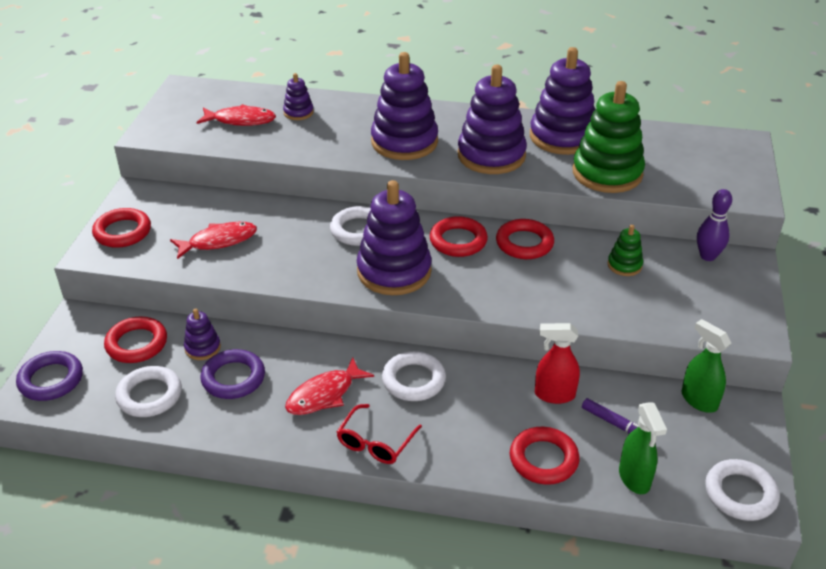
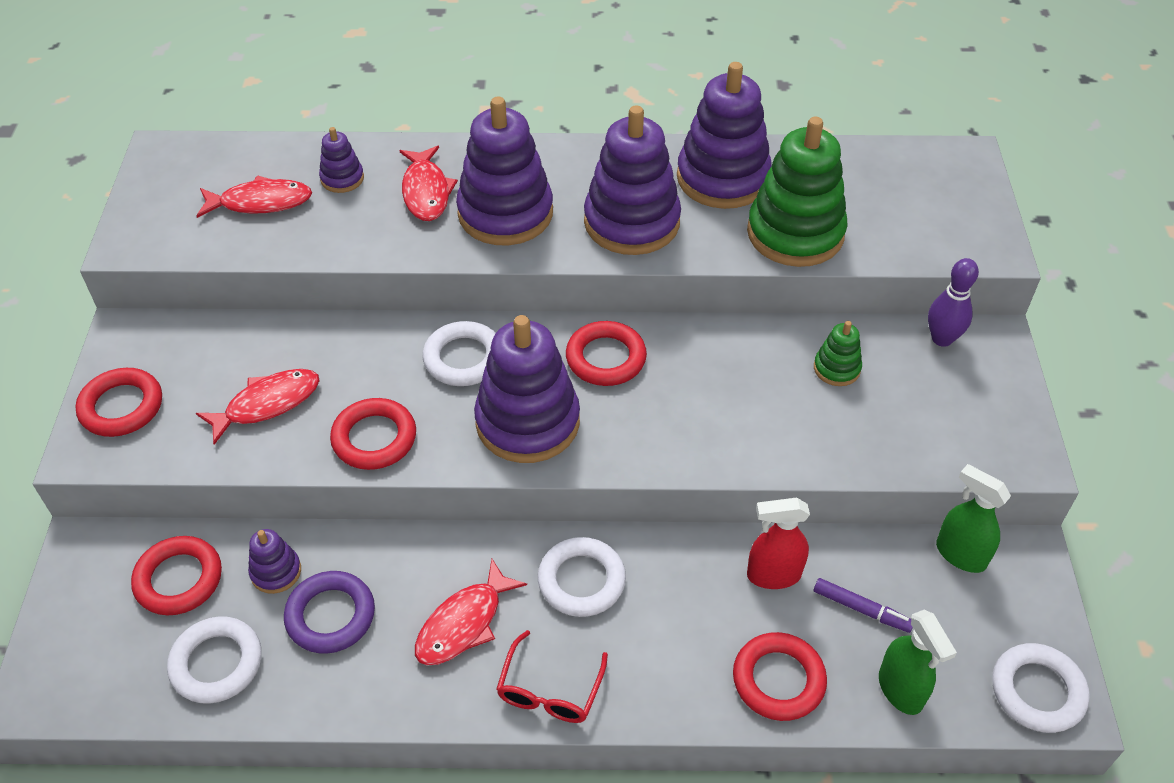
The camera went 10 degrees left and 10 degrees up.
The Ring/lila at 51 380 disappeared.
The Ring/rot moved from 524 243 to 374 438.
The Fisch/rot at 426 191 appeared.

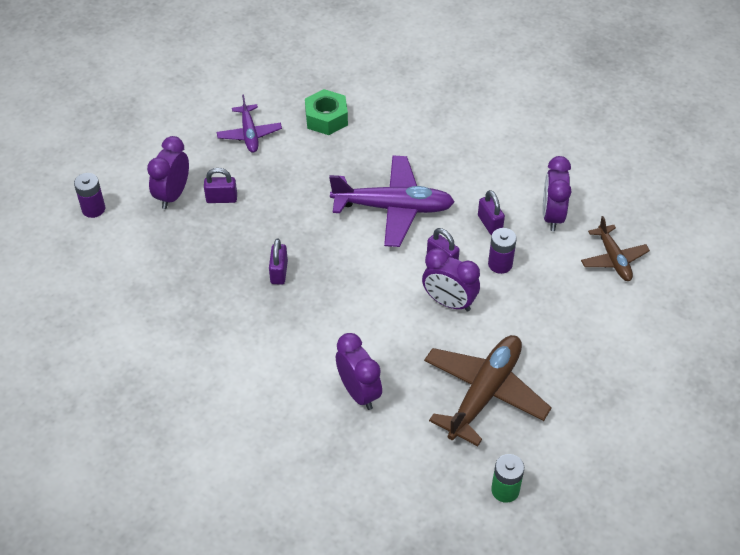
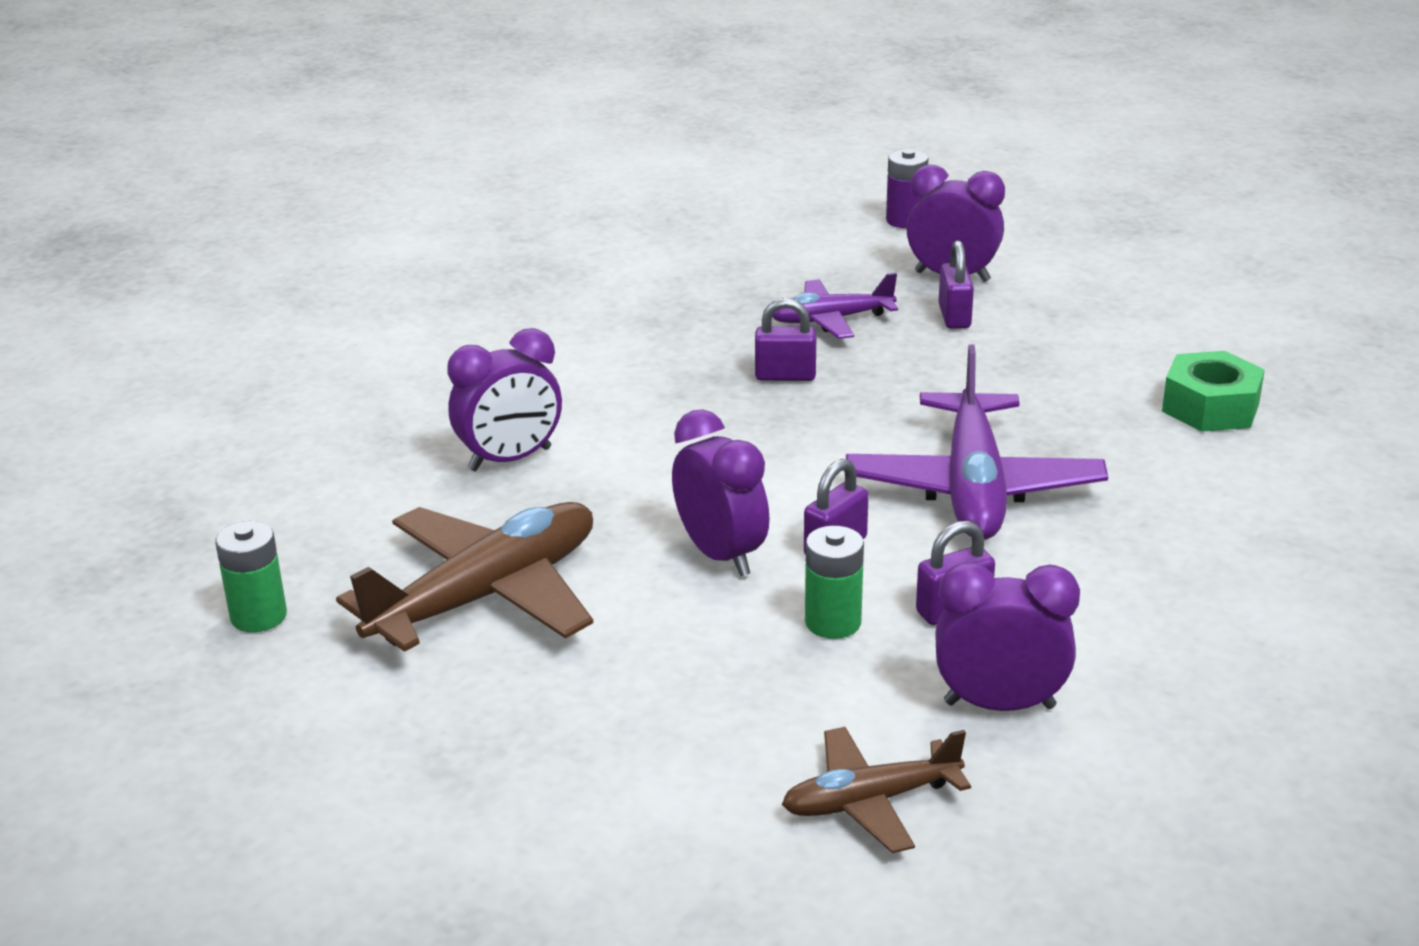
The camera went 90 degrees right and 20 degrees down.
The Flugzeug/lila moved from 249 134 to 830 320.
The Wecker/lila at 449 302 turned 120 degrees clockwise.
The Flugzeug/braun at 484 393 turned 75 degrees counterclockwise.
The Batterie/lila at 500 264 became the Batterie/grün at 833 622.

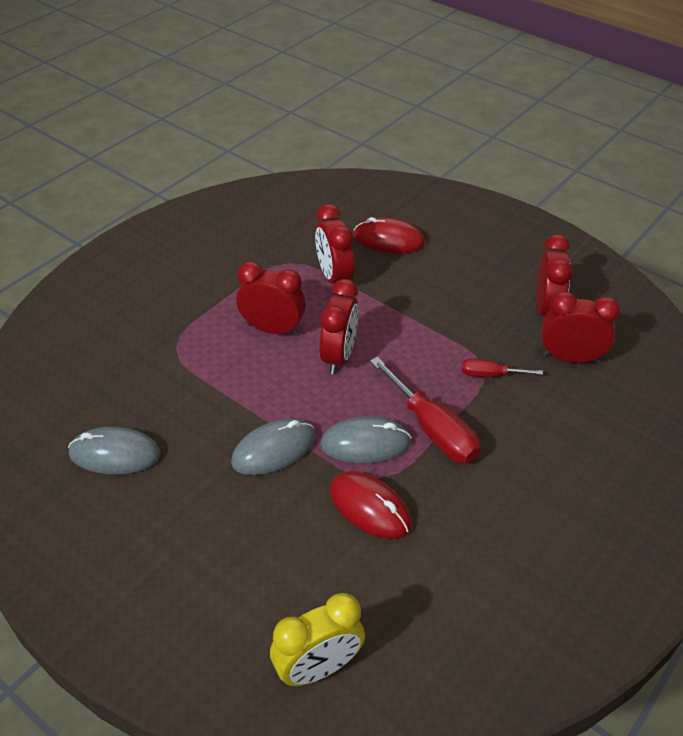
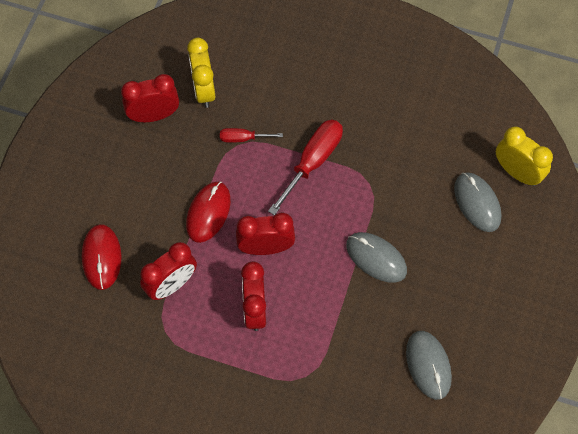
The camera went 110 degrees left and 20 degrees up.
The Computermaus/grau moved from 365 443 to 477 203.
The Computermaus/rot moved from 370 507 to 208 213.
The Schraubenzieher/rot at 490 375 turned 105 degrees clockwise.
The Wecker/rot at 570 358 became the Wecker/gelb at 203 90.

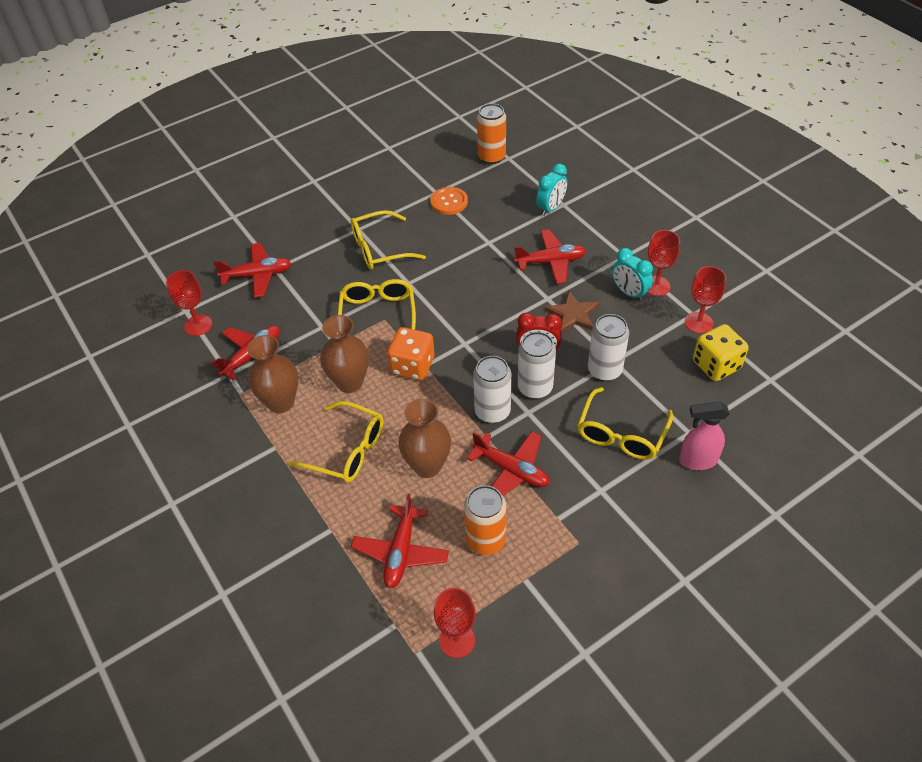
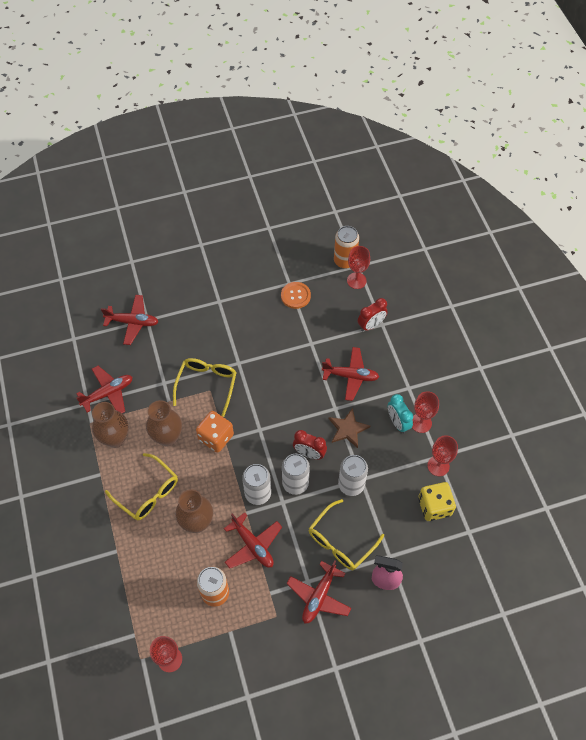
The camera went 15 degrees right and 10 degrees up.
The Kelch/rot moved from 198 325 to 356 280.
The Brille/gelb at 380 248 disappeared.
The Flugzeug/rot moved from 401 552 to 319 596.
The Wecker/türkis at 551 208 became the Wecker/rot at 371 325.

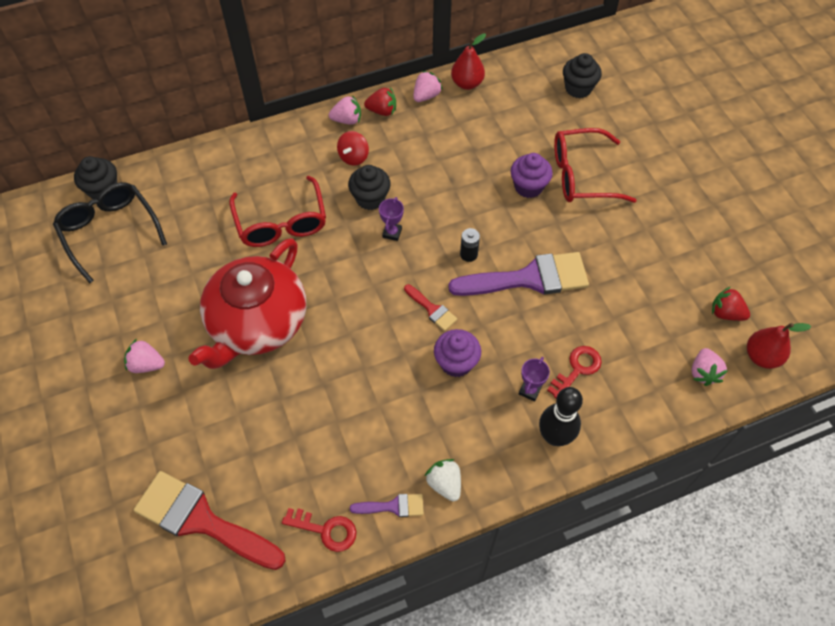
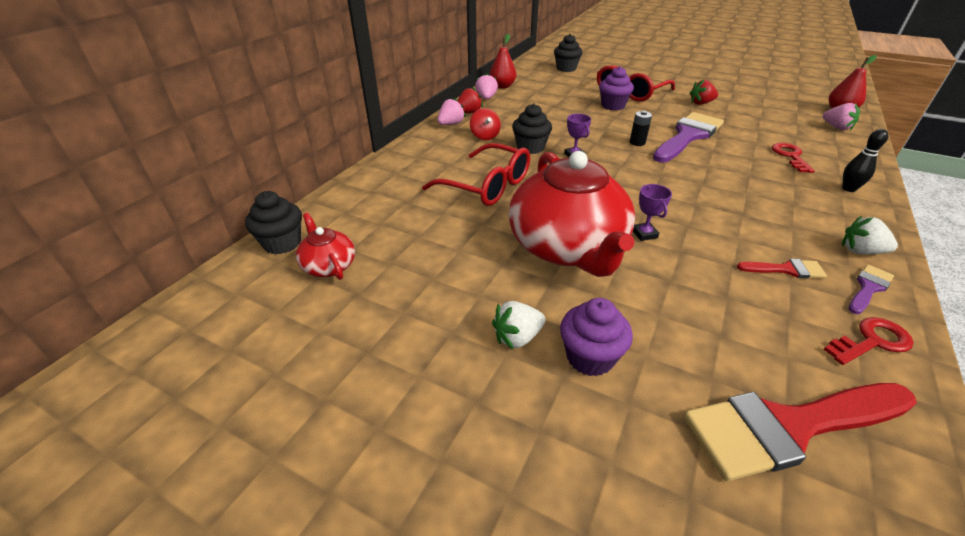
The camera went 40 degrees left and 20 degrees down.
The Brille/schwarz at 109 231 was replaced by the Teekanne/rot at 329 266.
The Erdbeere/rosa at 146 364 became the Erdbeere/weiß at 517 337.
The Pinsel/rot moved from 432 309 to 785 269.
The Muffin/lila moved from 456 363 to 590 357.
The Pokal/lila moved from 530 390 to 644 234.
The Bowlingkegel/schwarz at 554 436 changed to 0.65 times the size.
The Erdbeere/rot moved from 725 313 to 701 103.

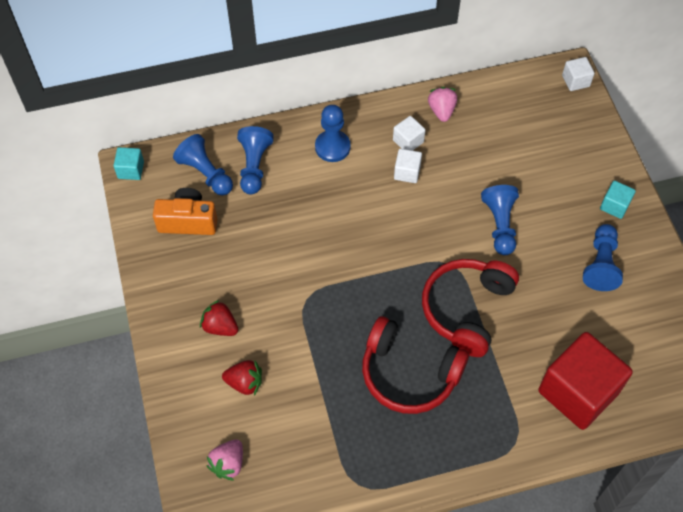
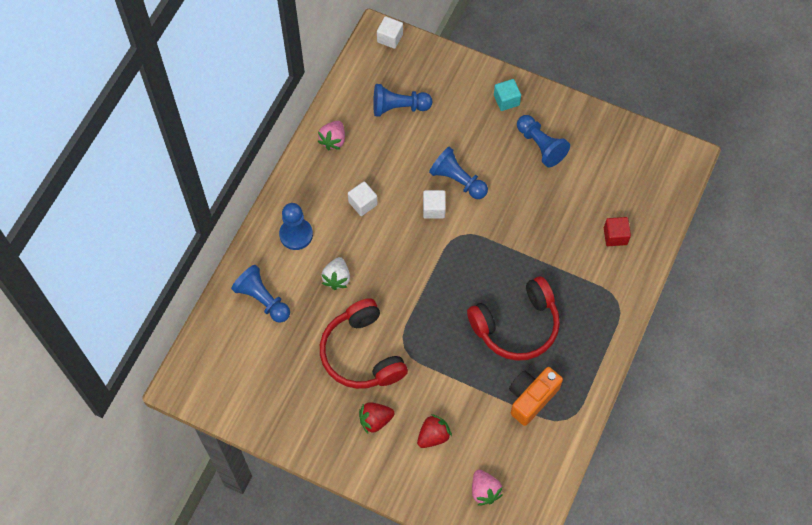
The camera went 50 degrees left and 5 degrees up.
The Kubus/türkis at 131 170 disappeared.
The Kamera/orange moved from 188 221 to 531 398.
The Bauer/blau moved from 206 173 to 399 107.
The Kubus/weiß moved from 408 141 to 434 209.
The Kopfhörer/rot moved from 466 309 to 362 353.
The Erdbeere/rosa at 441 111 turned 105 degrees counterclockwise.
The Kubus/rot at 578 392 changed to 0.44 times the size.
The Erdbeere/weiß at 337 278 appeared.

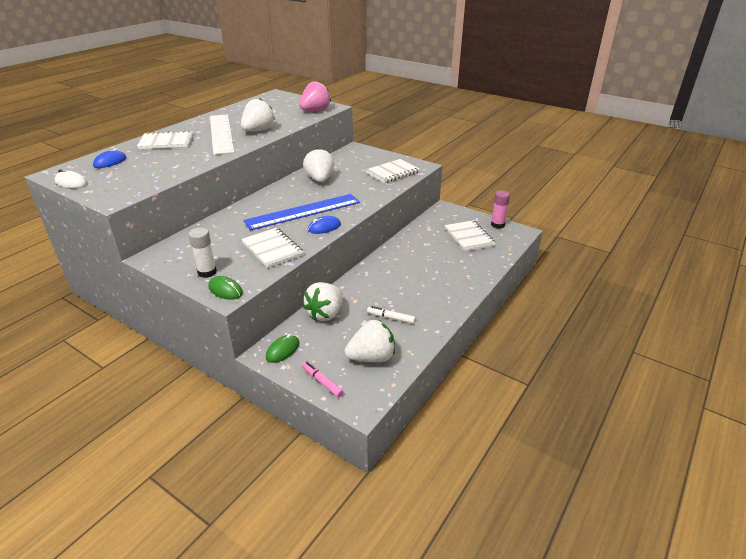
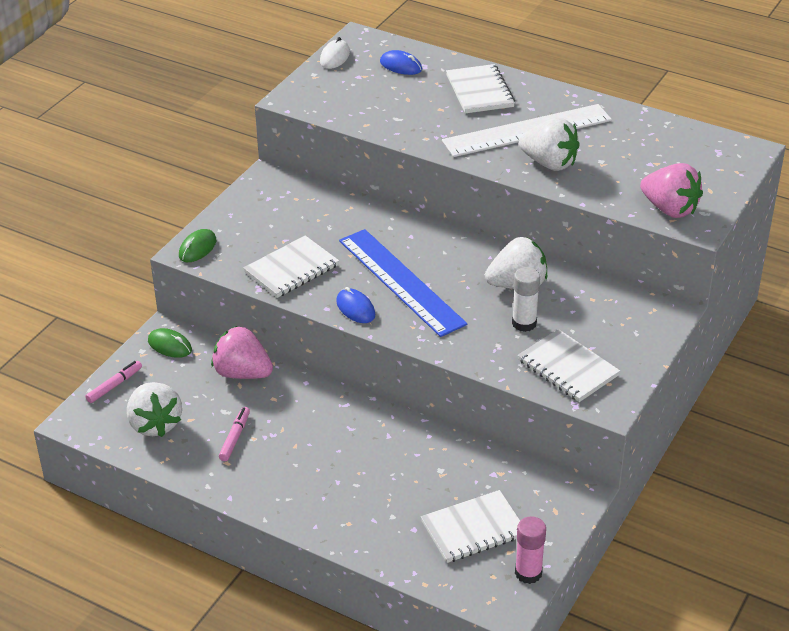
The camera went 85 degrees right and 5 degrees up.
The Klebestift/weiß moved from 207 272 to 524 323.
The Erdbeere/weiß at 325 314 became the Erdbeere/rosa at 242 373.
The Filzstift/weiß at 391 318 became the Filzstift/rosa at 235 437.

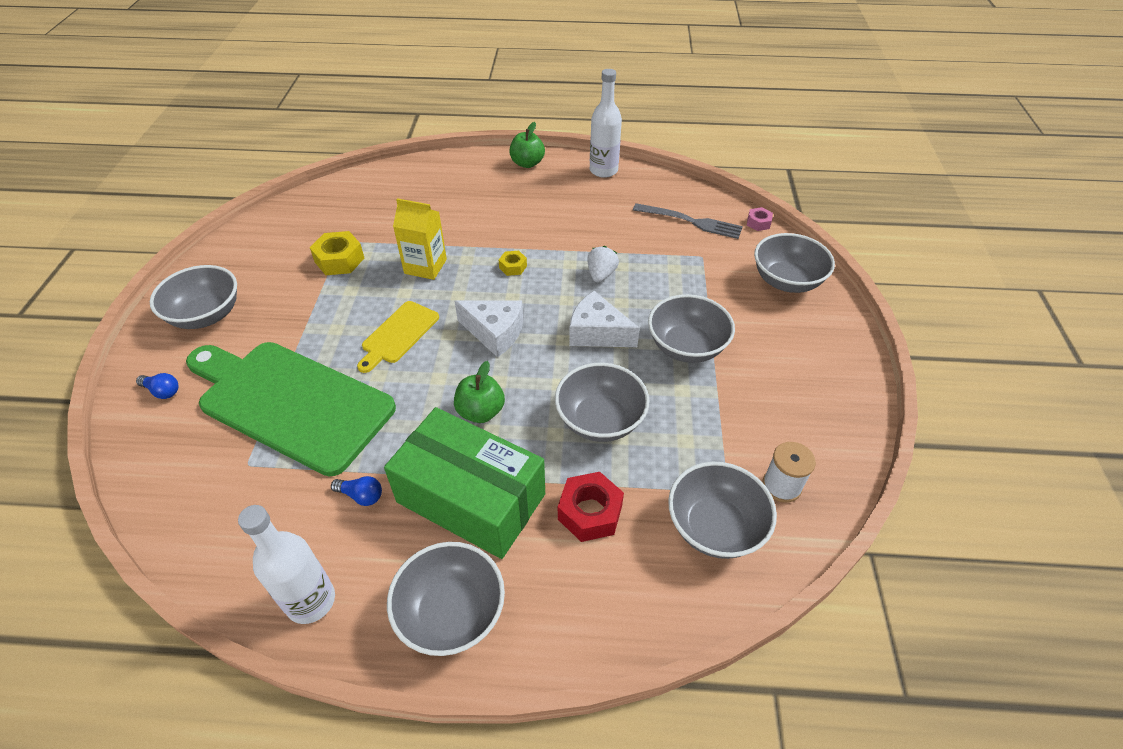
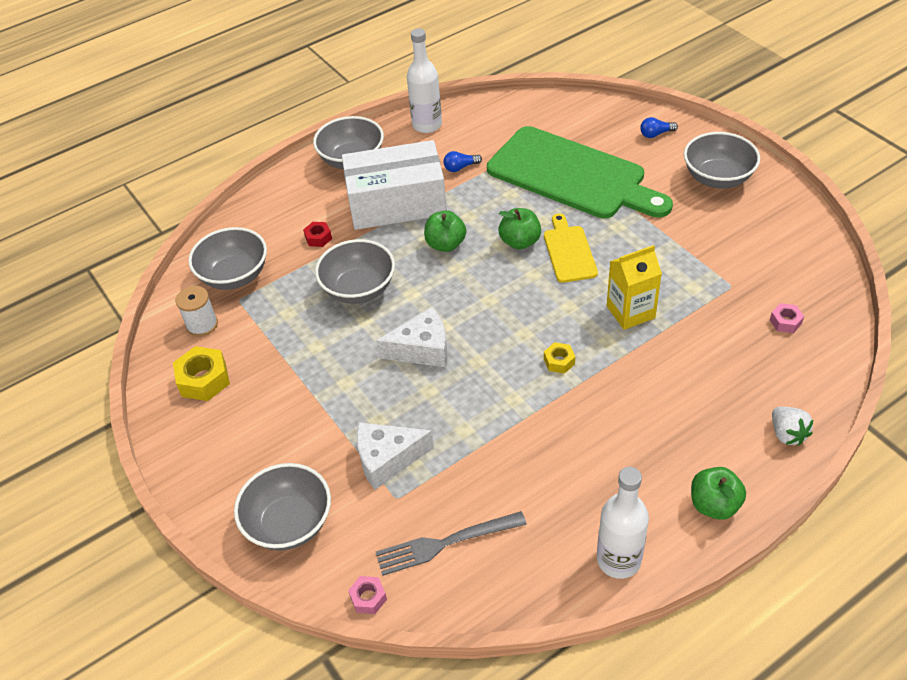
The camera went 145 degrees right and 0 degrees up.
The Schneidebrett/grün at 290 402 turned 45 degrees clockwise.
The Sechskantmutter/gelb moved from 339 260 to 204 380.
The Schachtel/grün at 471 498 became the Schachtel/weiß at 396 203.
The Käse/weiß moved from 495 333 to 387 459.
The Sechskantmutter/rot at 590 512 changed to 0.56 times the size.
The Erdbeere/weiß moved from 601 275 to 787 434.
The Schüssel/grau at 686 347 disappeared.
The Apfel/grün at 520 242 appeared.
The Sechskantmutter/rosa at 785 322 appeared.

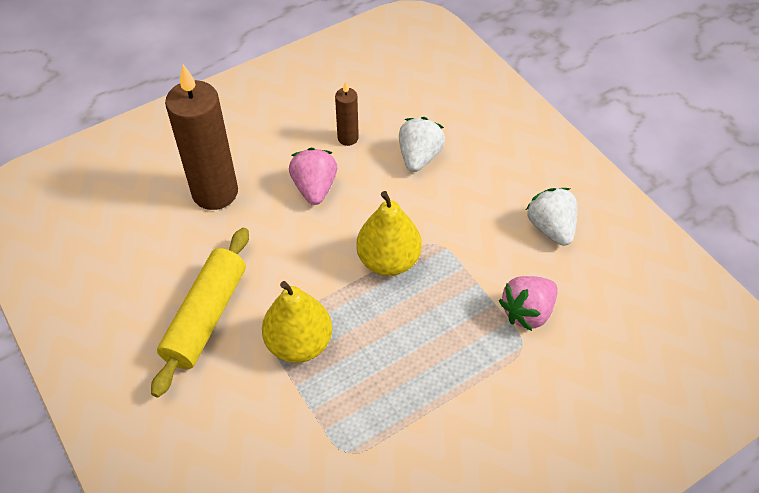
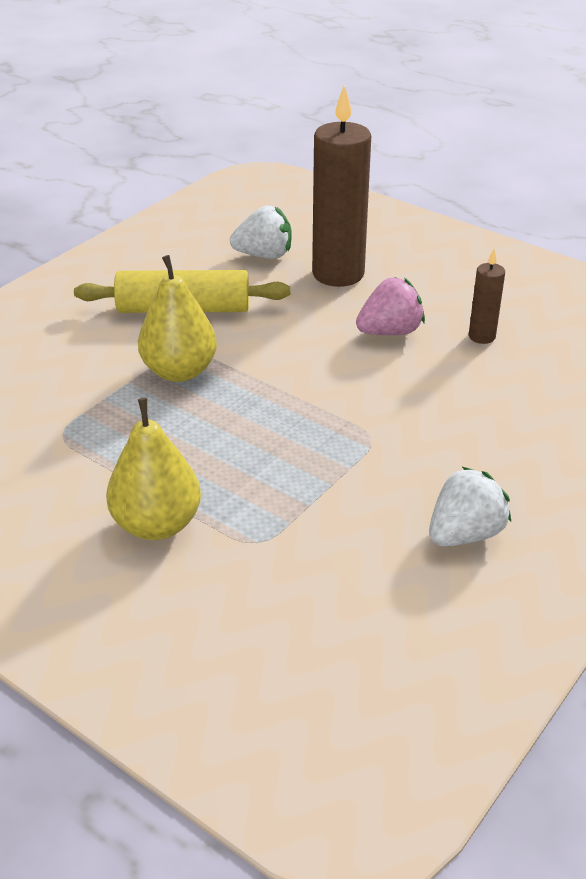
The camera went 70 degrees right and 15 degrees down.
The Birne/gelb moved from 388 260 to 157 524.
The Erdbeere/weiß moved from 419 157 to 264 255.
The Erdbeere/rosa at 527 312 disappeared.

